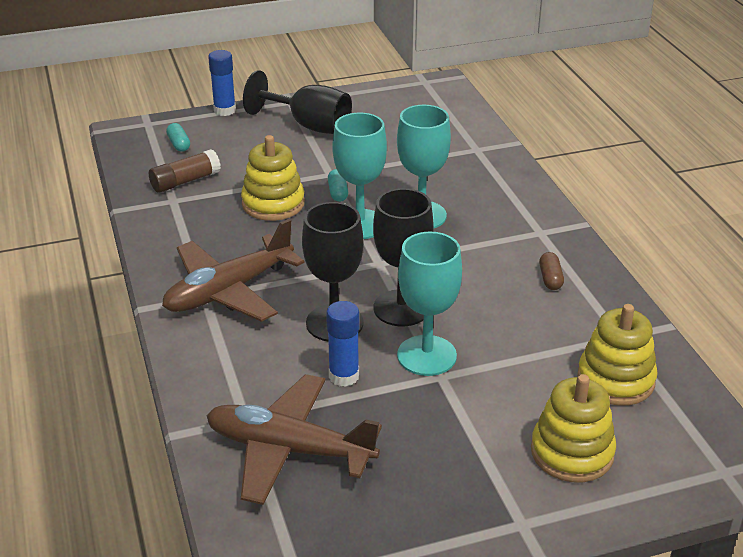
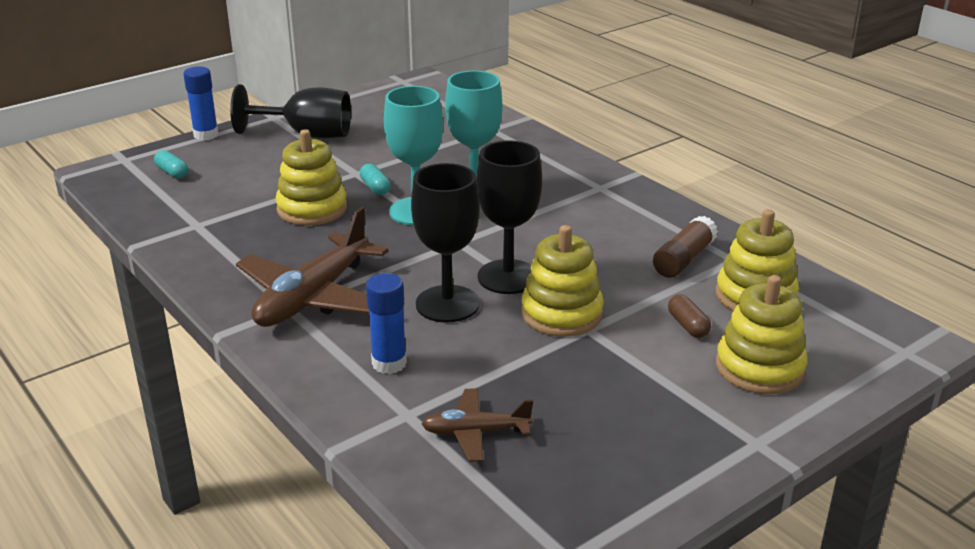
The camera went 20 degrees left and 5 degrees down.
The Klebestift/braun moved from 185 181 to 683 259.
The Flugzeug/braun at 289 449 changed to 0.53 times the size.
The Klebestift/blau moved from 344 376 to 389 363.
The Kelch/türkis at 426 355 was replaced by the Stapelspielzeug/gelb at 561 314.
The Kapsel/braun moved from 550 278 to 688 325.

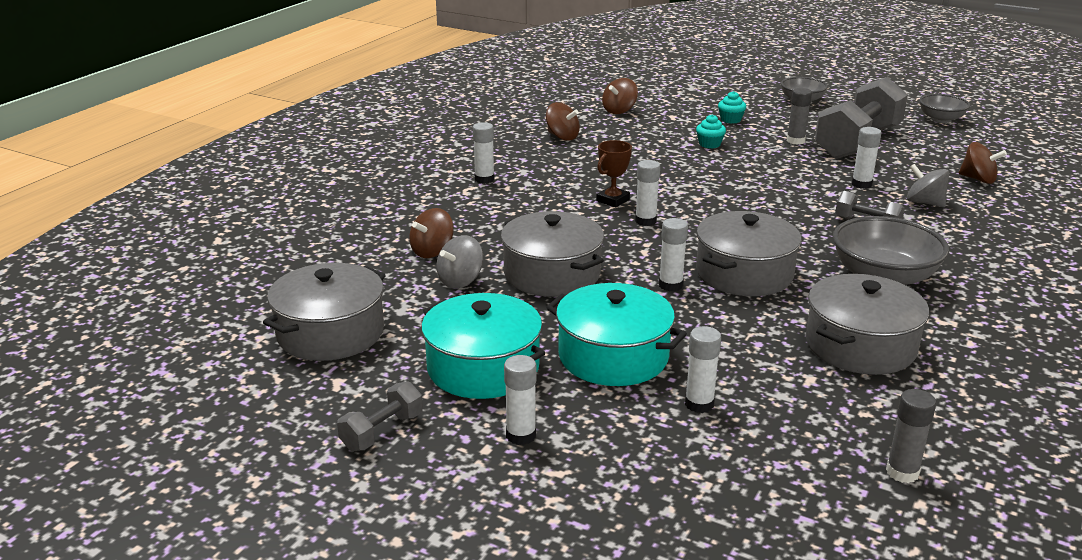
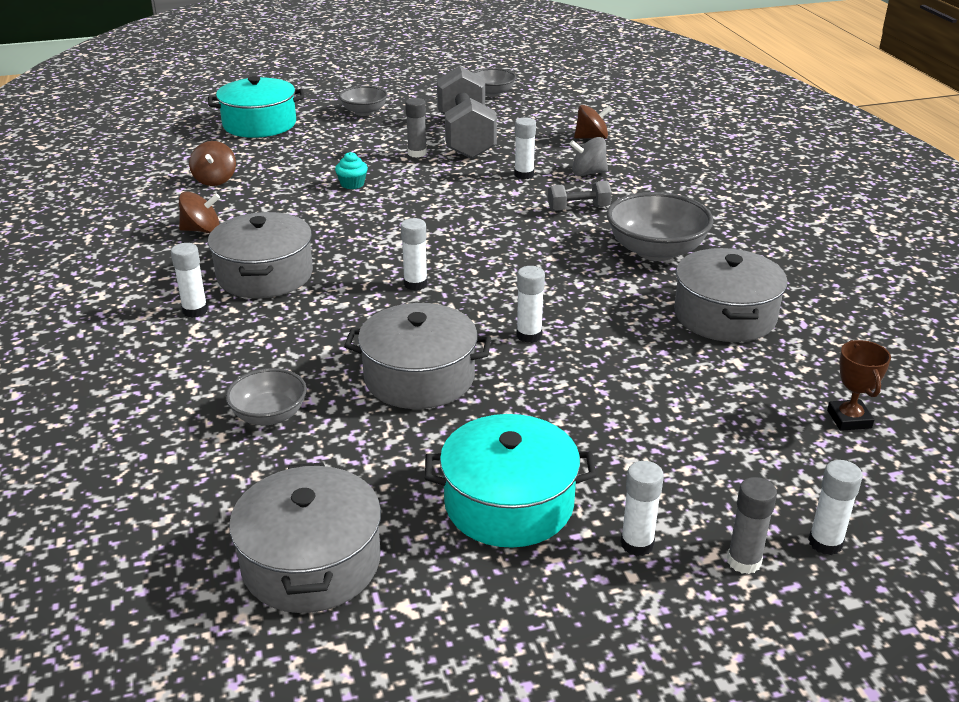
The camera went 45 degrees left and 5 degrees up.
The Hantel/grau at 382 432 disappeared.
The Kreisel/braun at 432 251 was replaced by the Schüssel/grau at 269 415.
The Kreisel/grau at 460 281 disappeared.
The Kochtopf/türkis moved from 613 356 to 259 124.
The Pokal/braun moved from 613 200 to 849 419.
The Klebestift/weiß moved from 699 404 to 825 543.
The Kochtopf/grau moved from 744 273 to 265 275.
The Muffin/türkis at 730 120 disappeared.
The Klebestift/grau moved from 902 472 to 744 561.

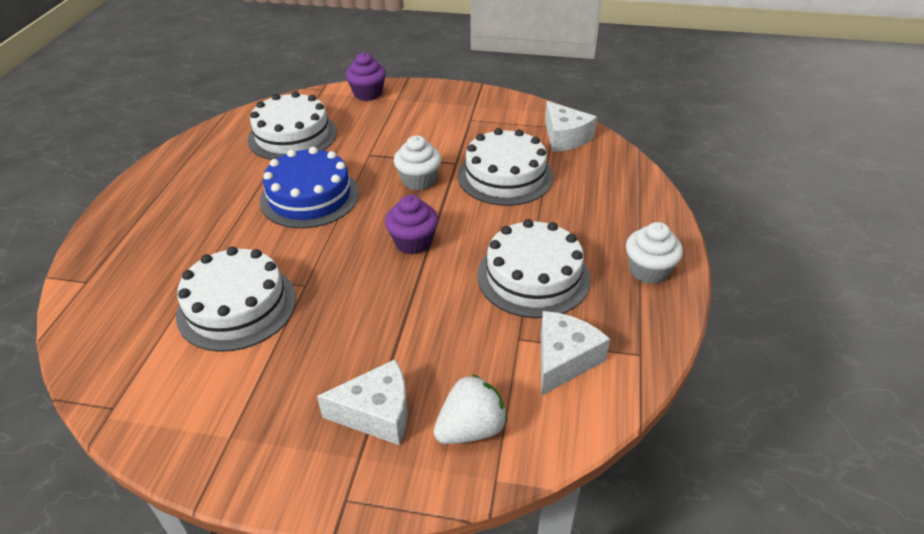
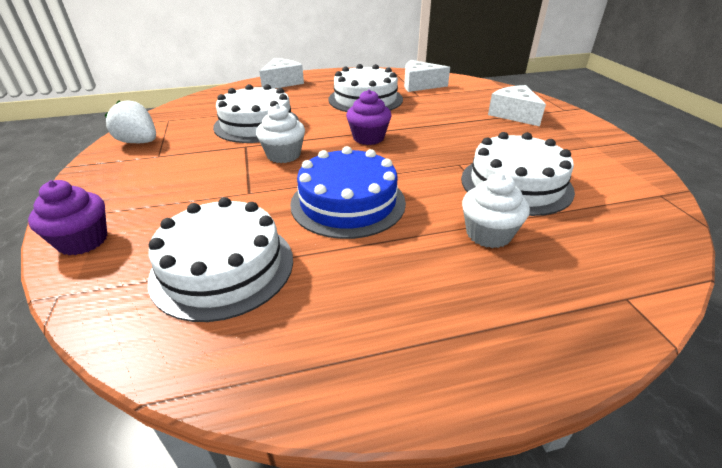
The camera went 115 degrees left and 5 degrees down.
The Erdbeere/weiß moved from 470 429 to 139 142.
The Käse/weiß moved from 565 137 to 282 82.
The Muffin/weiß moved from 648 270 to 488 234.

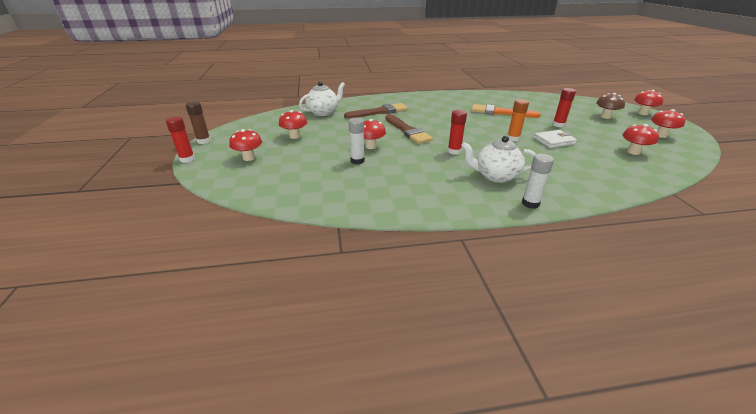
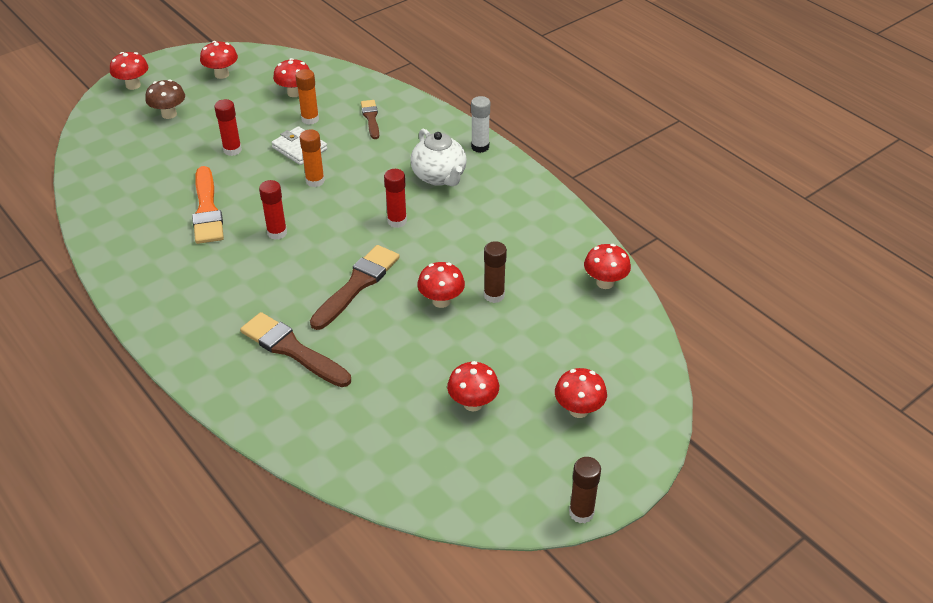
The camera went 120 degrees left and 10 degrees up.
The Klebestift/rot moved from 187 159 to 277 233.
The Teekanne/weiß at 323 112 disappeared.
The Klebestift/weiß at 357 161 became the Klebestift/braun at 494 295.
The Klebestift/orange at 310 119 appeared.
The Pinsel/braun at 371 118 appeared.
The Pilz/rot at 605 282 appeared.

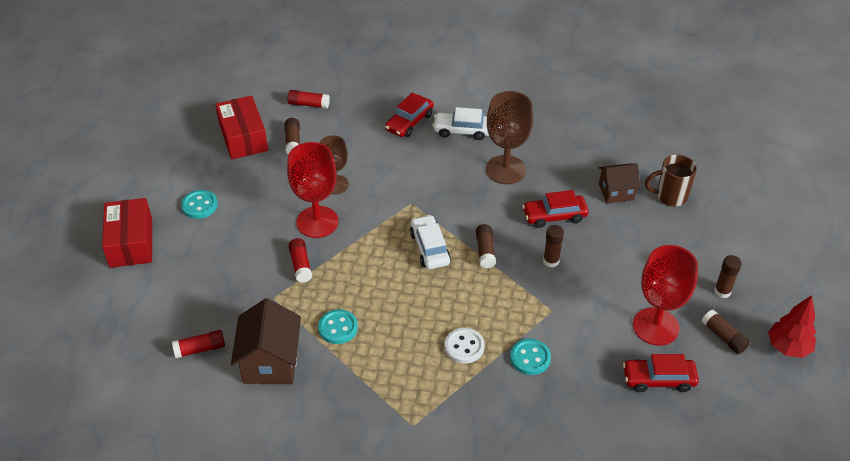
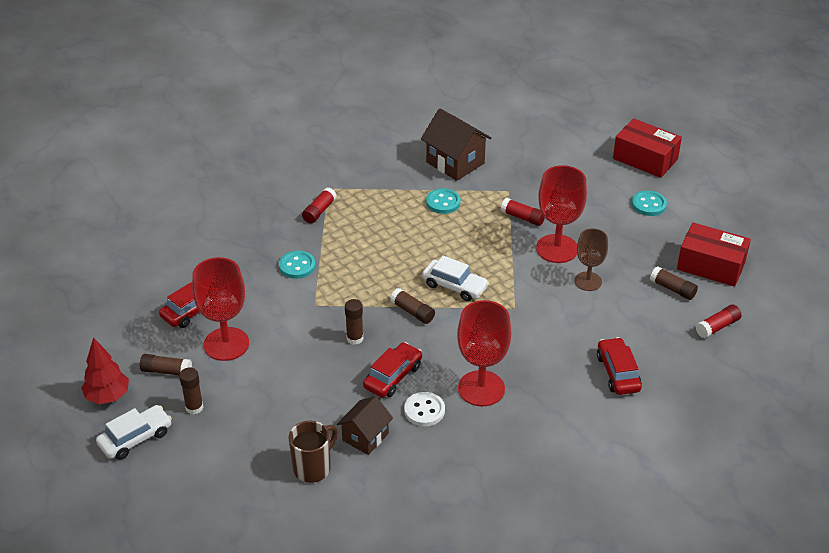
The camera went 135 degrees right and 5 degrees down.
The Klebestift/rot moved from 200 349 to 319 211.
The Auto/weiß moved from 462 130 to 135 438.
The Knopf/weiß moved from 464 347 to 424 410.
The Kelch/braun at 505 170 became the Kelch/rot at 481 388.

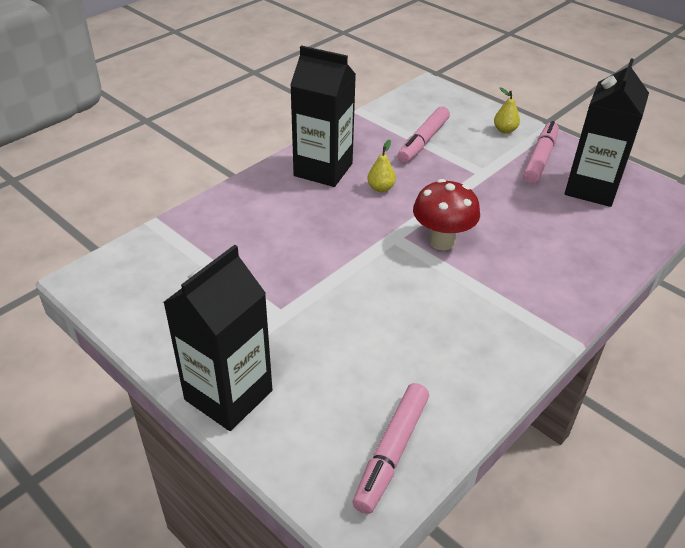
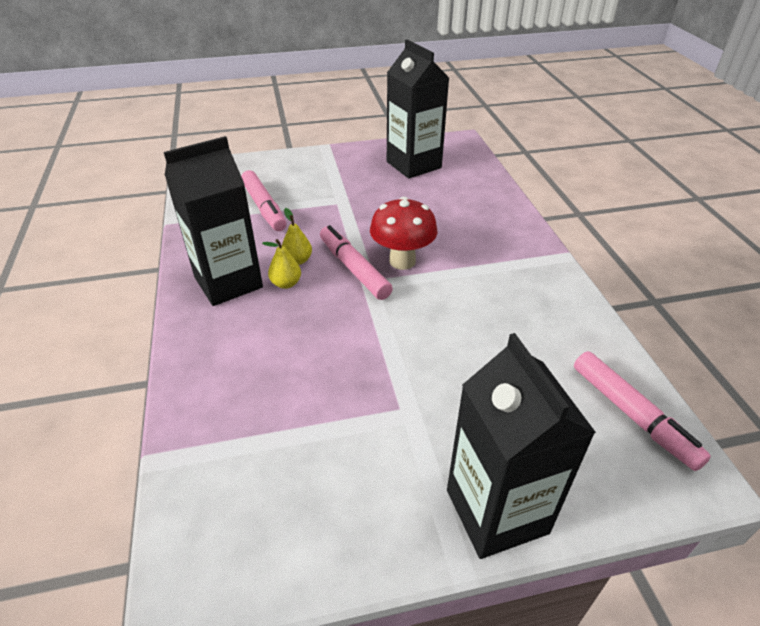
The camera went 55 degrees left and 0 degrees up.
The Birne/gelb moved from 505 130 to 286 283.
The Filzstift/rosa moved from 540 158 to 353 269.

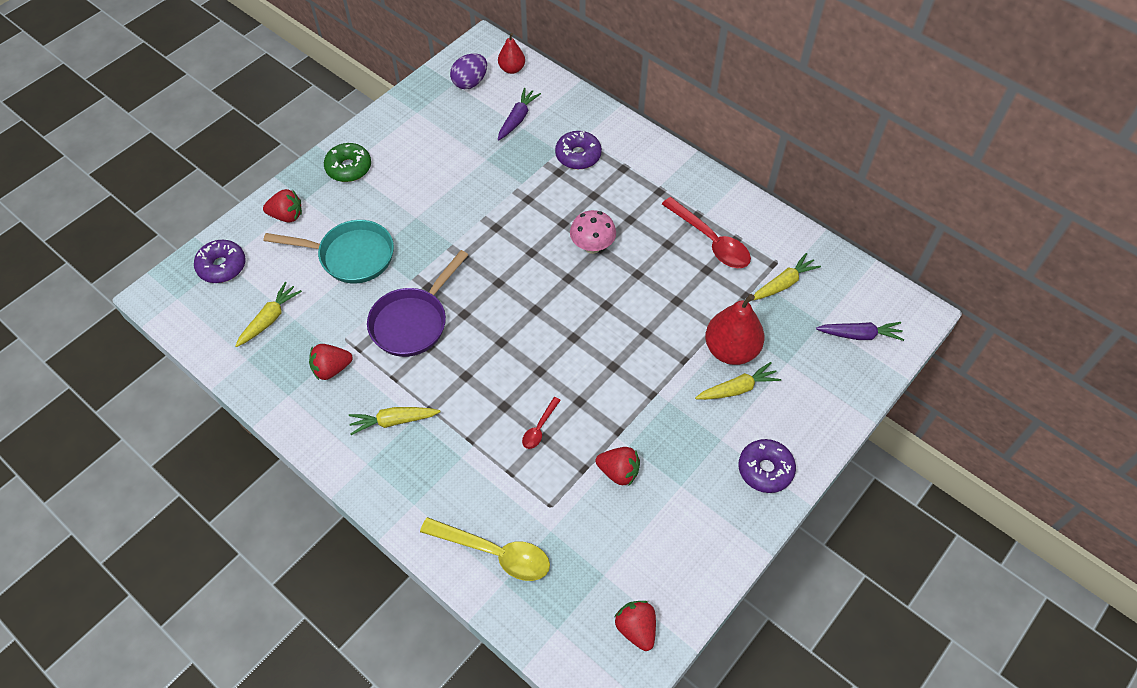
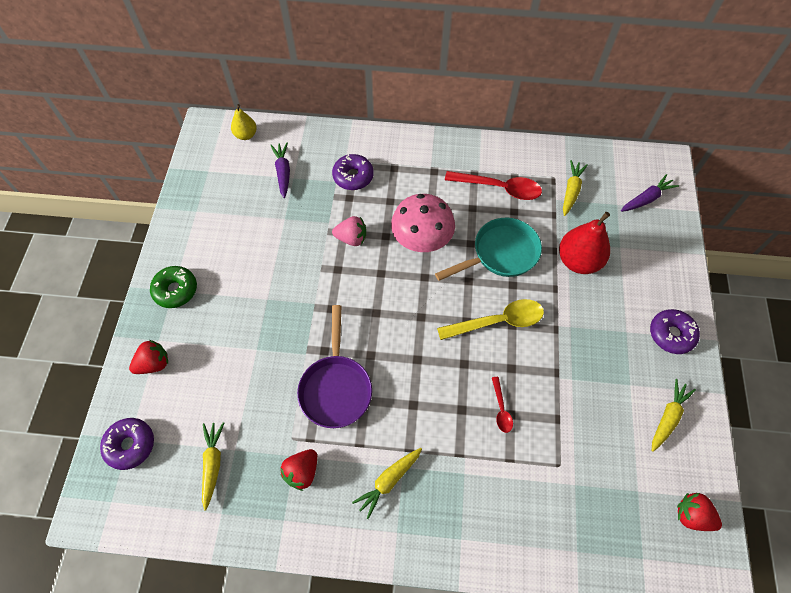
The camera went 35 degrees left and 5 degrees up.
The Pfanne/türkis moved from 351 256 to 500 254.
The Löffel/gelb moved from 494 553 to 497 321.
The Ei/lila at 470 82 disappeared.
The Birne/rot at 512 69 became the Birne/gelb at 246 135.
The Pilz/rosa at 592 246 changed to 1.52 times the size.
The Erdbeere/rot at 618 472 disappeared.
The Karotte/gelb moved from 737 388 to 668 417.
The Erdbeere/rosa at 351 238 appeared.

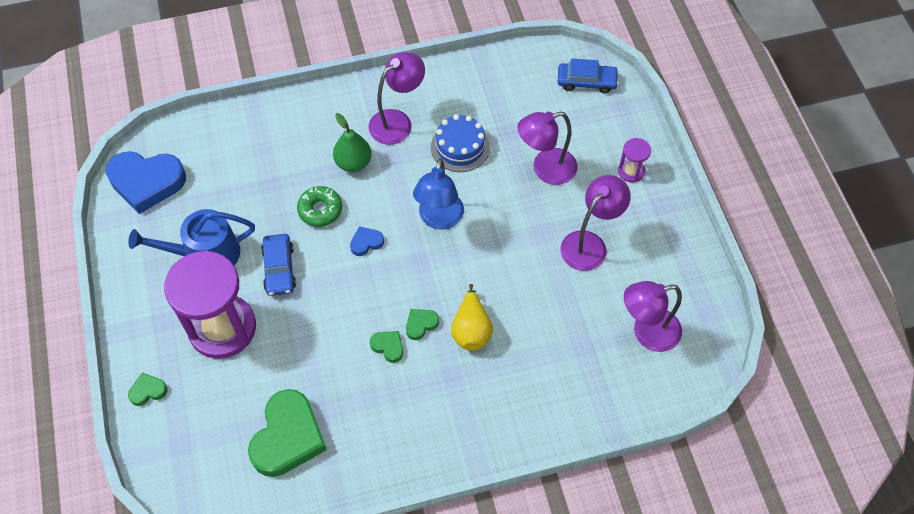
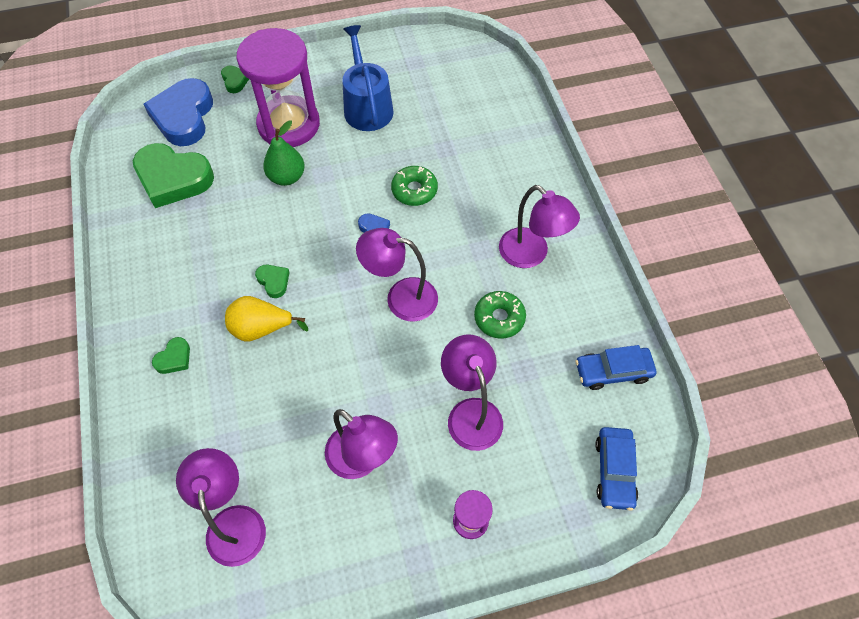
The camera went 90 degrees right and 0 degrees up.
The Herz/blau moved from 147 182 to 184 117.
The Auto/blau moved from 279 269 to 613 371.
The Birne/grün moved from 353 163 to 287 177.
The Herz/grün moved from 388 347 to 174 358.
The Lampe/blau at 439 219 became the Lampe/lila at 401 297.
The Kuchen/blau at 460 147 was replaced by the Donut/grün at 499 318.

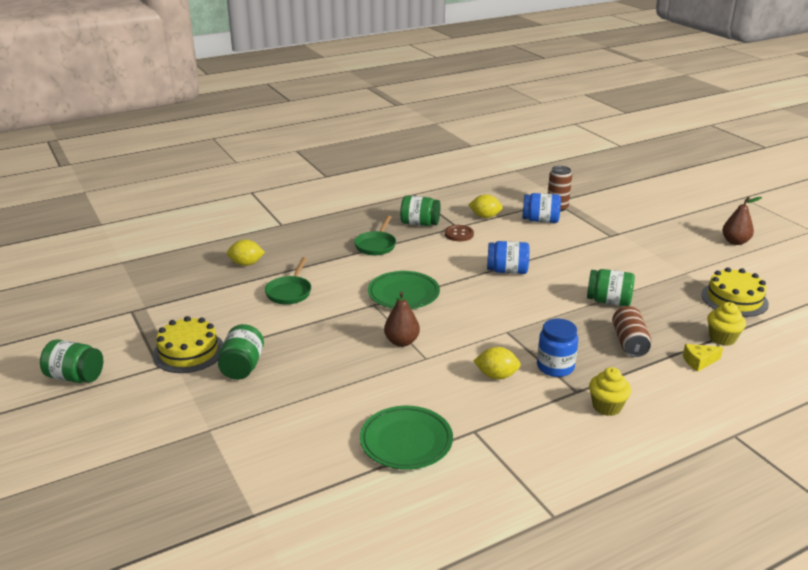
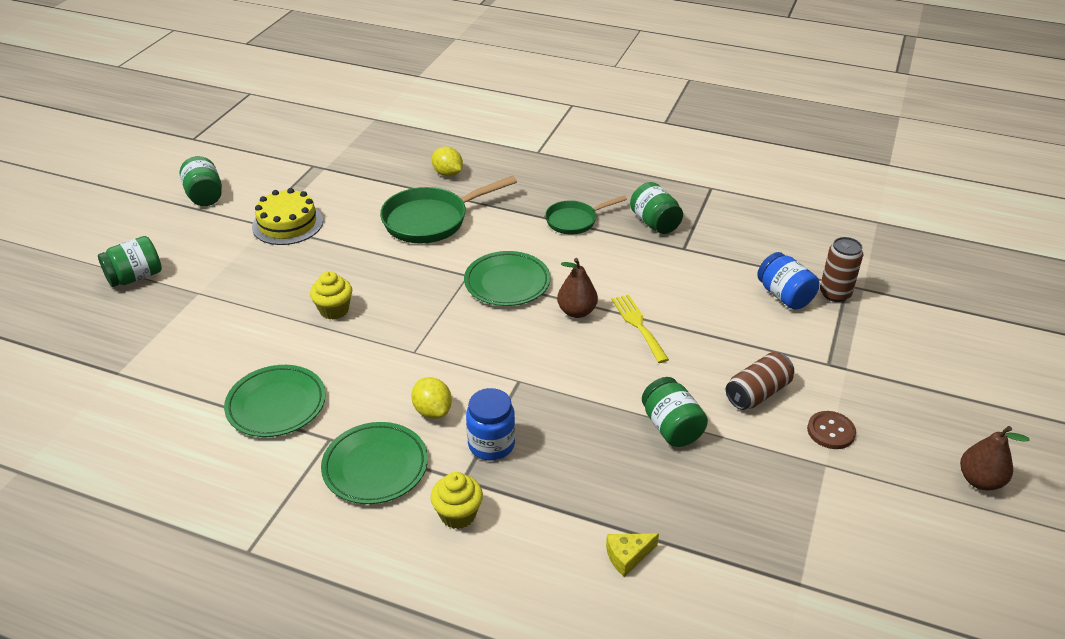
The camera went 50 degrees right and 10 degrees up.
The Einmachglas/grün moved from 242 367 to 135 277.
The Pfanne/grün at 290 292 changed to 1.66 times the size.
The Birne/braun moved from 402 342 to 577 312.
The Knopf/braun moved from 459 234 to 831 431.
The Zitrone/gelb at 485 216 disappeared.
The Einmachglas/blau at 507 271 was replaced by the Gabel/gelb at 638 325.
The Dose/braun moved from 629 342 to 757 393.
The Käse/gelb at 699 361 turned 60 degrees counterclockwise.
The Kuchen/gelb at 734 299 disappeared.
The Muffin/gelb moved from 722 338 to 334 310.
The Teller/grün at 375 467 appeared.

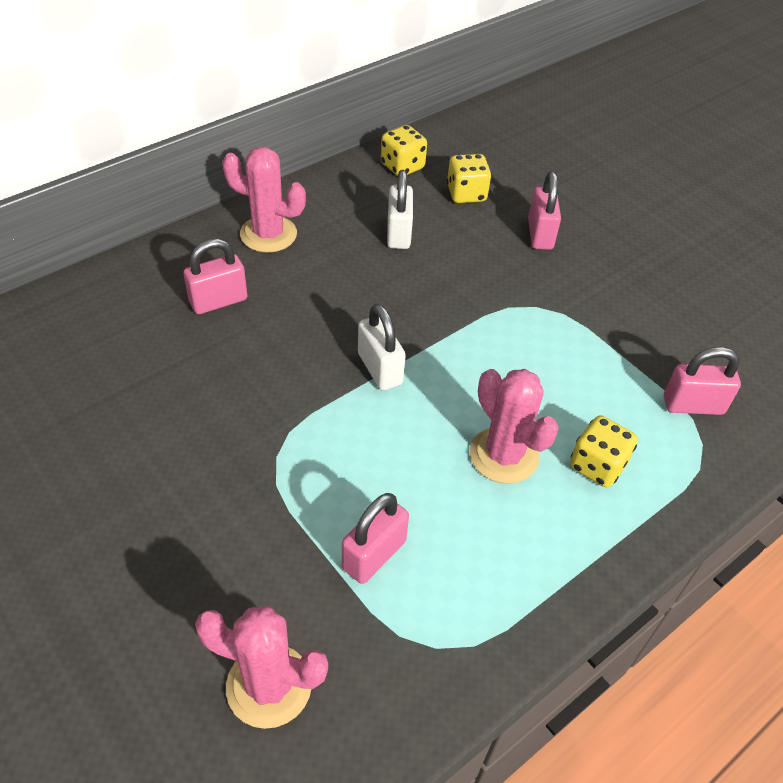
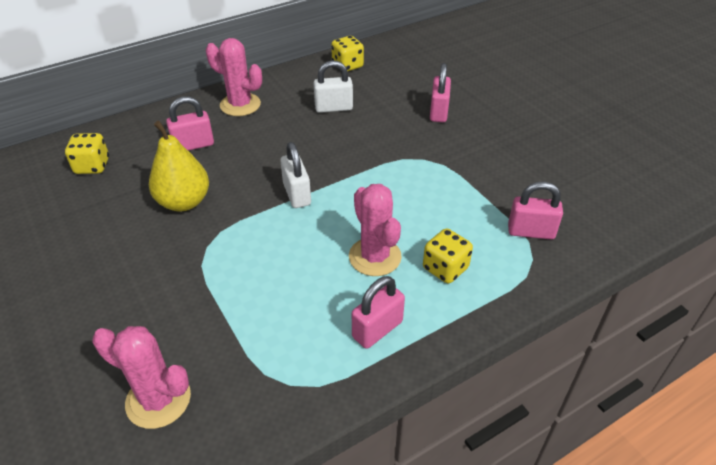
The camera went 10 degrees right and 5 degrees down.
The Vorhängeschloss/rosa moved from 374 555 to 377 329.
The Vorhängeschloss/weiß at 398 233 turned 75 degrees clockwise.
The Spielwürfel/gelb moved from 466 194 to 92 166.
The Birne/gelb at 184 202 appeared.

